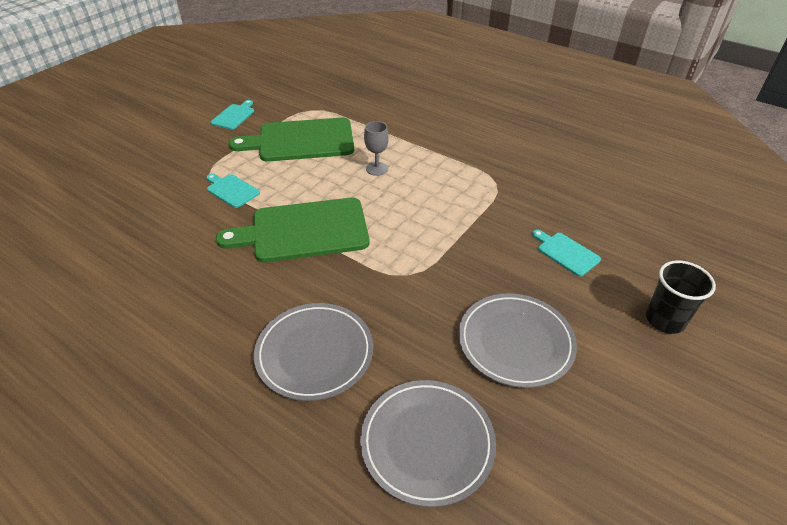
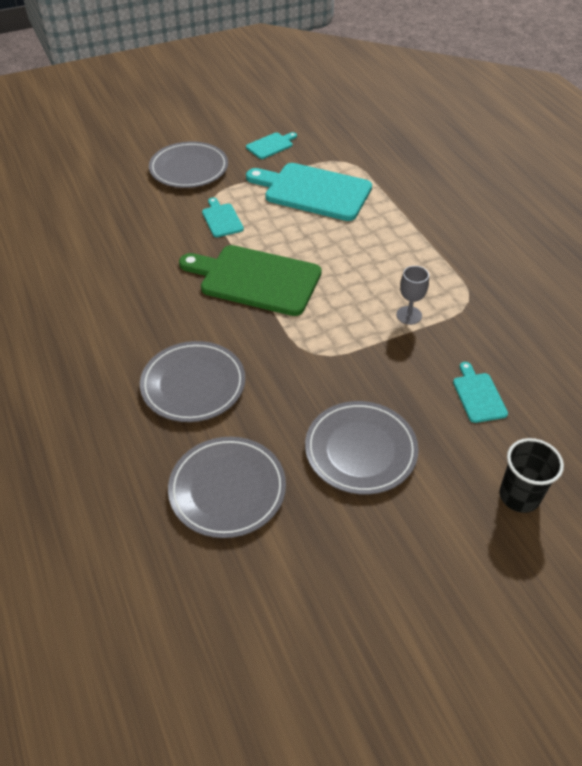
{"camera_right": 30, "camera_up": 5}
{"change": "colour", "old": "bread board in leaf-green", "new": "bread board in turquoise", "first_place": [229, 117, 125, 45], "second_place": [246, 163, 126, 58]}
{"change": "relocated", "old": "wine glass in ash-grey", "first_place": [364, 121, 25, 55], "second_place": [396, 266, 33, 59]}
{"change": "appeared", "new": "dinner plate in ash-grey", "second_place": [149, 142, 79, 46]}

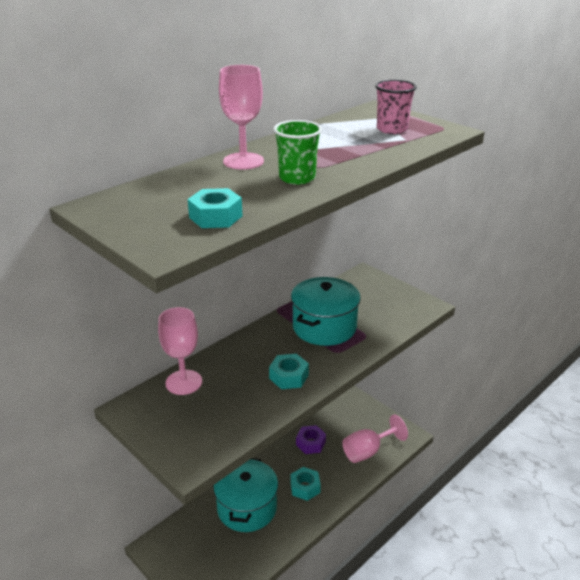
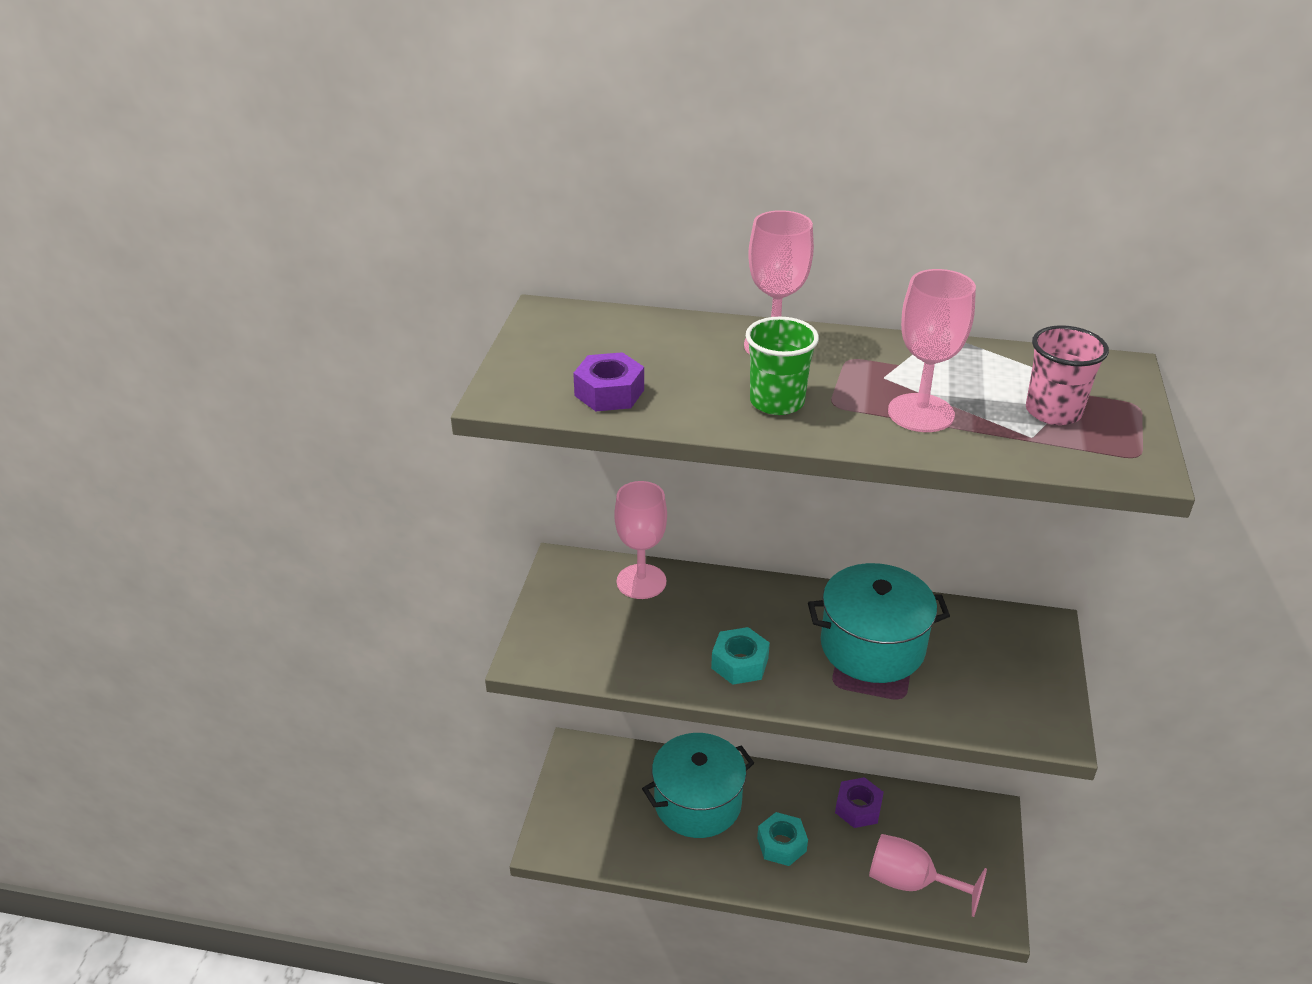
{"camera_right": 55, "camera_up": 5}
{"change": "colour", "old": "hex nut in turquoise", "new": "hex nut in purple", "first_place": [188, 188, 54, 40], "second_place": [573, 352, 71, 59]}
{"change": "appeared", "new": "wine glass in pink", "second_place": [888, 269, 88, 163]}

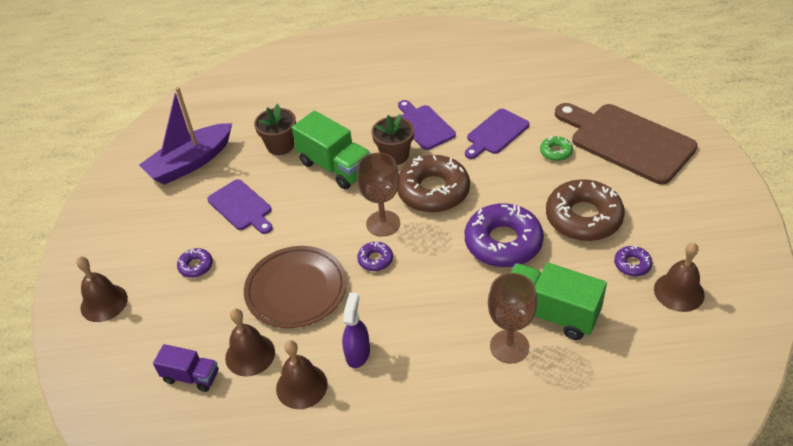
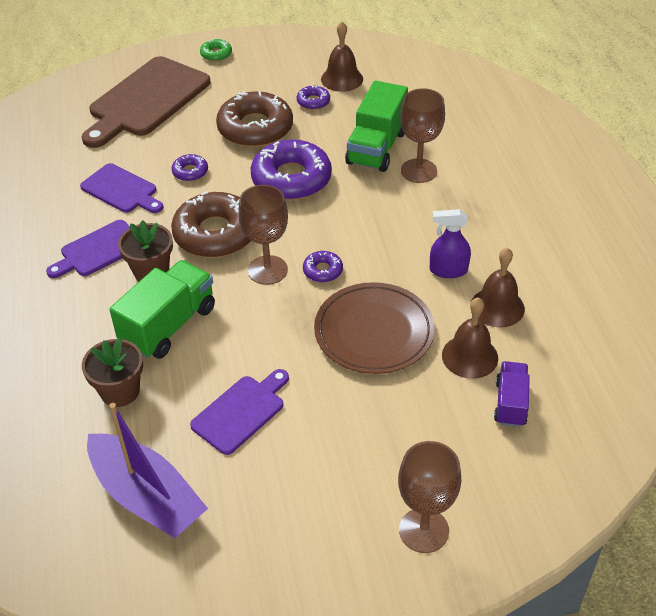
{"camera_right": -100, "camera_up": 0}
{"change": "relocated", "old": "donut in leaf-green", "first_place": [540, 136, 33, 25], "second_place": [200, 38, 32, 23]}
{"change": "relocated", "old": "donut in purple", "first_place": [177, 248, 36, 30], "second_place": [171, 154, 37, 27]}
{"change": "exchanged", "old": "hand bell in dark brown", "new": "wine glass in dark brown", "first_place": [76, 257, 52, 65], "second_place": [398, 441, 63, 112]}

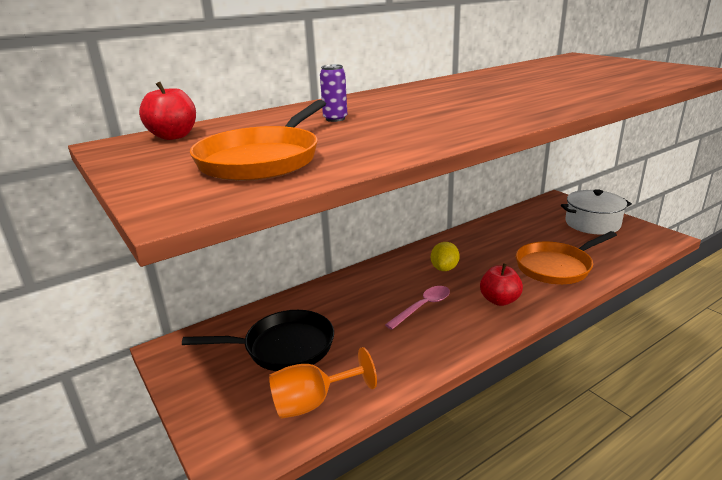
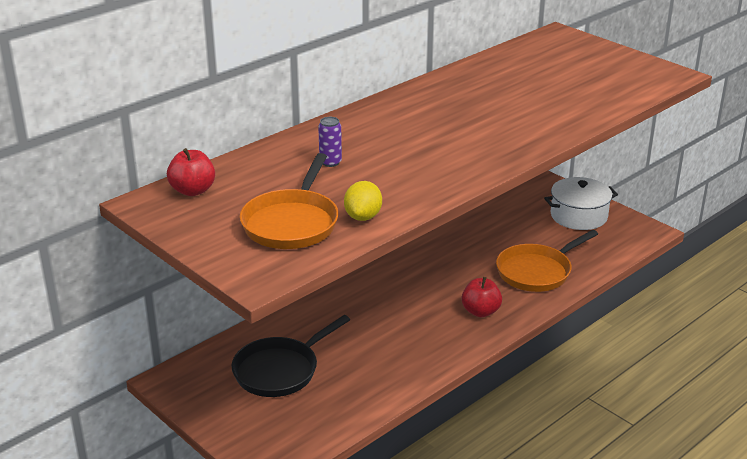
{"camera_right": -10, "camera_up": 5}
{"change": "relocated", "old": "lemon in golden", "first_place": [431, 242, 29, 29], "second_place": [344, 181, 38, 40]}
{"change": "missing", "old": "teaspoon in pink", "first_place": [385, 286, 65, 44]}
{"change": "spun", "old": "frying pan in black", "first_place": [182, 310, 152, 61], "second_place": [231, 315, 119, 82], "degrees": 150}
{"change": "missing", "old": "wine glass in bright orange", "first_place": [269, 347, 108, 72]}

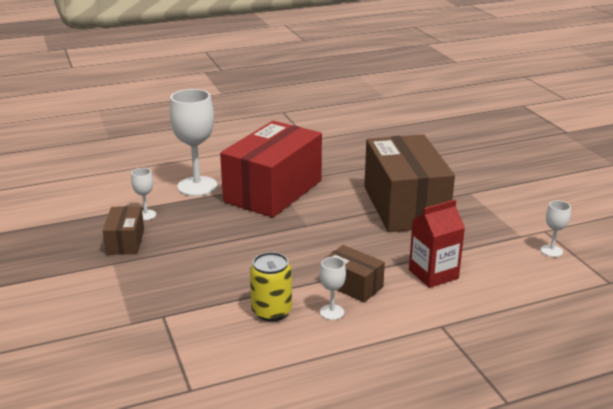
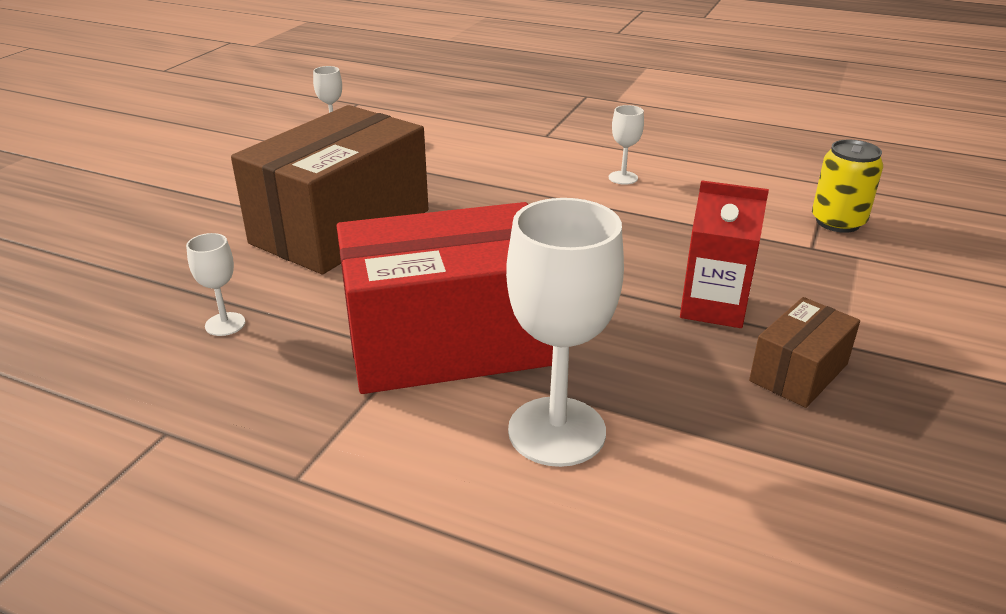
{"camera_right": -135, "camera_up": 5}
{"change": "relocated", "old": "wine glass in white", "first_place": [131, 168, 25, 52], "second_place": [186, 233, 59, 103]}
{"change": "relocated", "old": "milk carton in scarlet", "first_place": [409, 200, 56, 88], "second_place": [680, 180, 89, 148]}
{"change": "missing", "old": "box in dark brown", "first_place": [324, 245, 61, 57]}
{"change": "relocated", "old": "soda can in golden", "first_place": [250, 252, 42, 69], "second_place": [812, 140, 71, 93]}

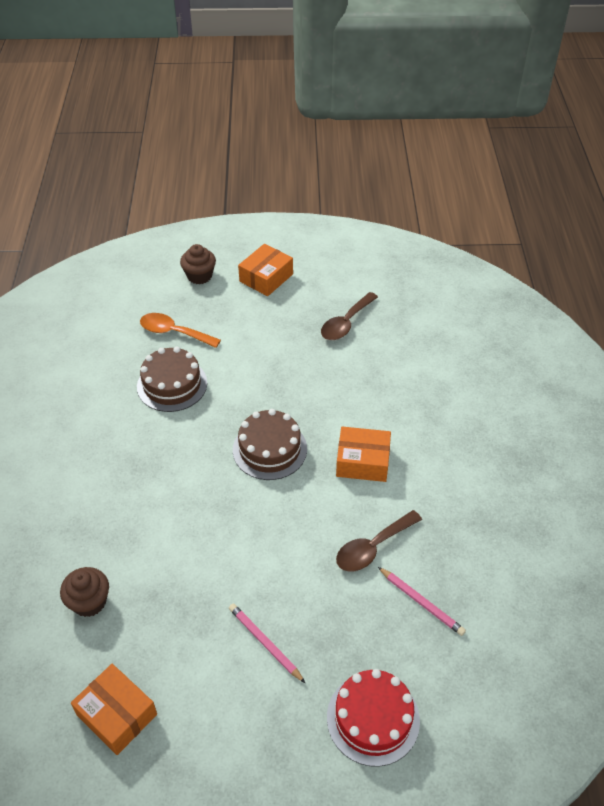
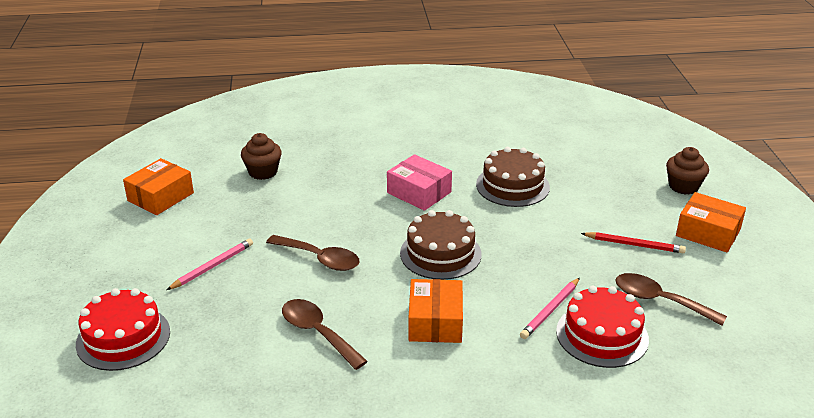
{"camera_right": 85, "camera_up": -15}
{"change": "missing", "old": "teaspoon in bright orange", "first_place": [140, 313, 81, 35]}
{"change": "relocated", "old": "lead pencil in pink", "first_place": [378, 567, 88, 69], "second_place": [520, 278, 60, 61]}
{"change": "appeared", "new": "box in pink", "second_place": [387, 154, 65, 57]}
{"change": "appeared", "new": "lead pencil in scarlet", "second_place": [581, 232, 105, 21]}
{"change": "appeared", "new": "teaspoon in dark brown", "second_place": [266, 235, 94, 36]}
{"change": "appeared", "new": "gateau in scarlet", "second_place": [556, 286, 93, 82]}

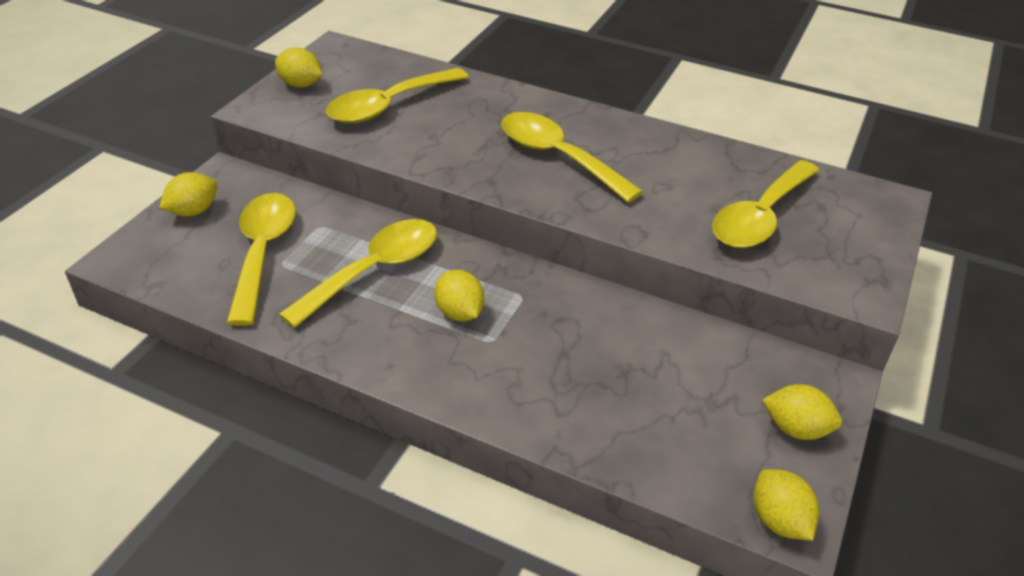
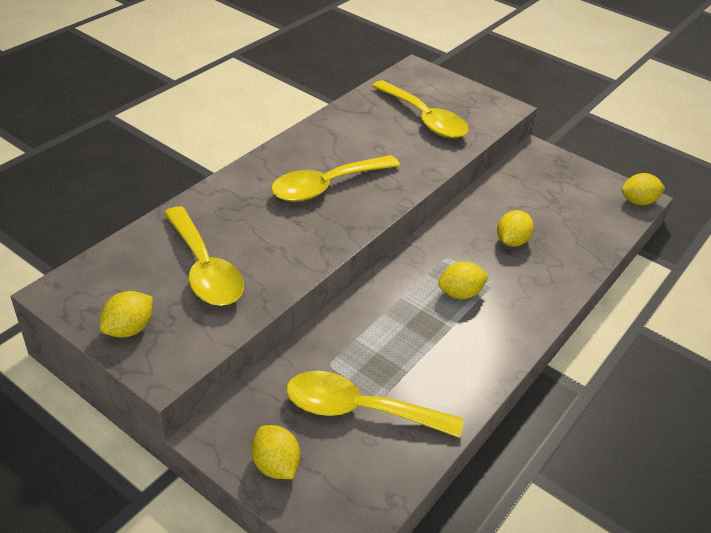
{"camera_right": -80, "camera_up": 0}
{"change": "missing", "old": "teaspoon in golden", "first_place": [278, 219, 159, 109]}
{"change": "relocated", "old": "lemon in golden", "first_place": [762, 384, 80, 56], "second_place": [497, 210, 37, 37]}

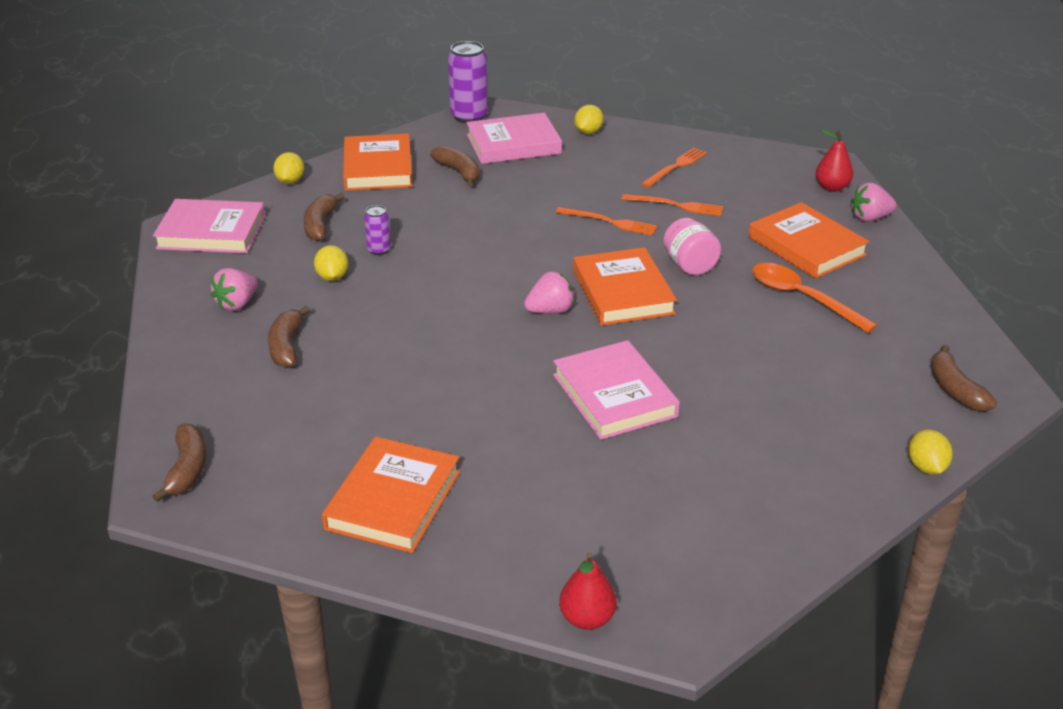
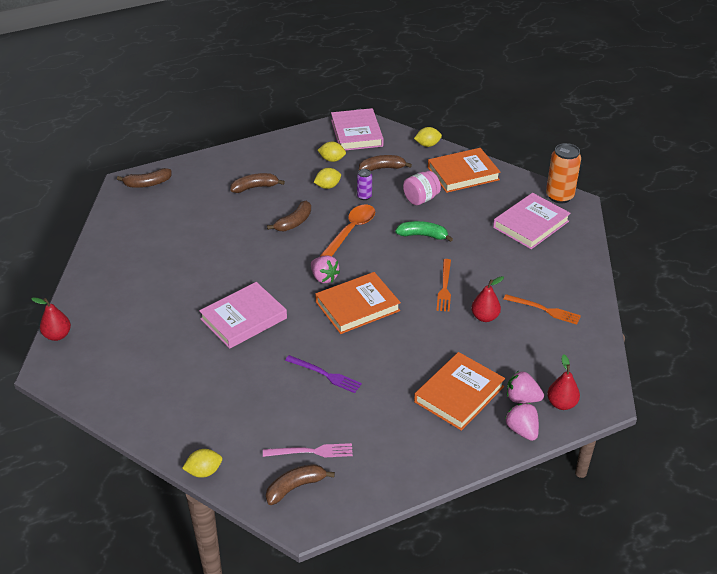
{"camera_right": 75, "camera_up": 5}
{"change": "colour", "old": "soda can in purple", "new": "soda can in bright orange", "first_place": [448, 41, 40, 82], "second_place": [546, 143, 35, 60]}
{"change": "relocated", "old": "lemon in golden", "first_place": [574, 105, 29, 29], "second_place": [318, 141, 28, 21]}
{"change": "spun", "old": "hardback in pink", "first_place": [467, 113, 95, 51], "second_place": [493, 193, 78, 56], "degrees": 75}
{"change": "relocated", "old": "banana in dark brown", "first_place": [430, 146, 50, 40], "second_place": [267, 201, 44, 30]}
{"change": "exchanged", "old": "table fork in bright orange", "new": "pear fruit in scarlet", "first_place": [621, 194, 102, 22], "second_place": [471, 276, 33, 46]}
{"change": "relocated", "old": "preserve jar in pink", "first_place": [664, 218, 57, 58], "second_place": [403, 171, 38, 34]}
{"change": "relocated", "old": "teaspoon in bright orange", "first_place": [752, 263, 125, 70], "second_place": [320, 204, 55, 53]}
{"change": "relocated", "old": "berry in pink", "first_place": [211, 268, 47, 43], "second_place": [507, 371, 37, 32]}
{"change": "missing", "old": "hardback in bright orange", "first_place": [322, 437, 138, 116]}
{"change": "appeared", "new": "banana in leaf-green", "second_place": [395, 221, 58, 21]}
{"change": "appeared", "new": "table fork in purple", "second_place": [285, 355, 77, 38]}
{"change": "appeared", "new": "table fork in pink", "second_place": [263, 443, 90, 14]}

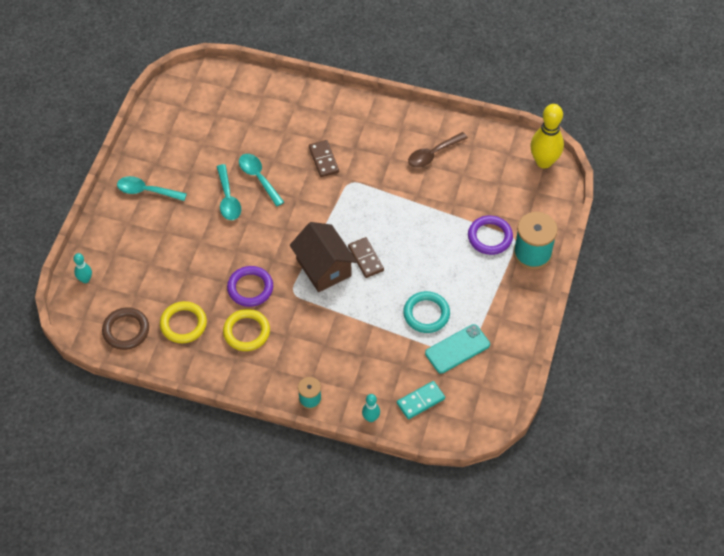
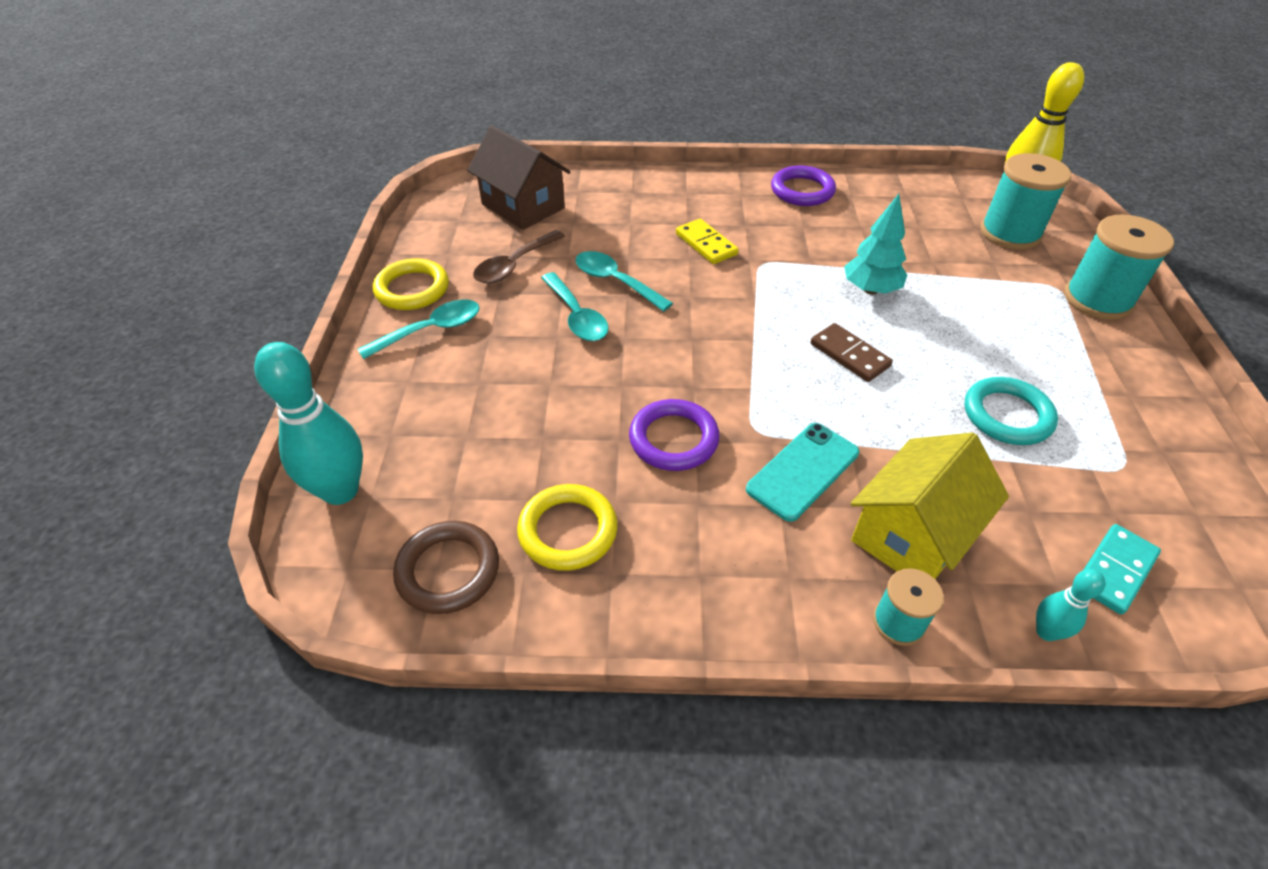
{"camera_right": -15, "camera_up": -10}
{"change": "relocated", "old": "teaspoon in dark brown", "first_place": [408, 132, 60, 36], "second_place": [473, 230, 92, 53]}
{"change": "colour", "old": "domino in dark brown", "new": "domino in golden", "first_place": [309, 140, 30, 37], "second_place": [676, 219, 63, 45]}
{"change": "spun", "old": "teaspoon in turquoise", "first_place": [117, 176, 70, 25], "second_place": [358, 299, 122, 60], "degrees": 150}
{"change": "relocated", "old": "ring in purple", "first_place": [468, 215, 45, 40], "second_place": [771, 165, 65, 41]}
{"change": "relocated", "old": "toy house in dark brown", "first_place": [290, 222, 67, 70], "second_place": [467, 125, 104, 105]}
{"change": "size", "old": "tenpin in turquoise", "first_place": [73, 253, 19, 30], "second_place": [254, 342, 109, 163], "factor": 2.02}
{"change": "relocated", "old": "ring in golden", "first_place": [223, 309, 47, 42], "second_place": [373, 258, 76, 52]}
{"change": "relocated", "old": "mobile phone in turquoise", "first_place": [425, 324, 65, 50], "second_place": [746, 423, 113, 99]}
{"change": "appeared", "new": "reel of thread in turquoise", "second_place": [981, 153, 90, 97]}
{"change": "appeared", "new": "toy tree in turquoise", "second_place": [844, 194, 63, 101]}
{"change": "appeared", "new": "toy house in golden", "second_place": [851, 432, 158, 147]}

